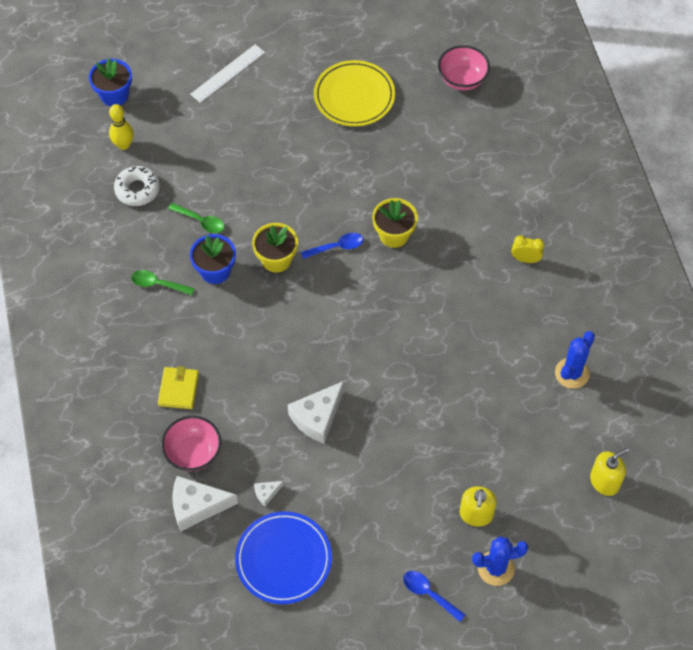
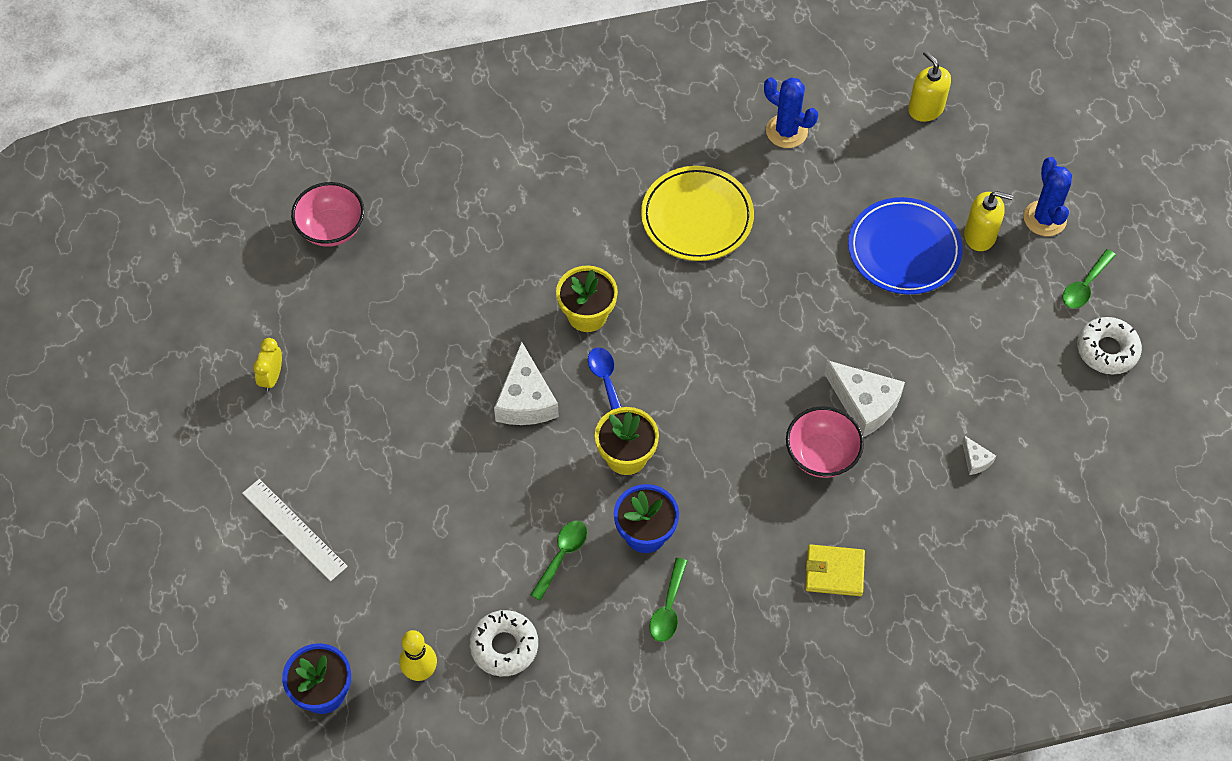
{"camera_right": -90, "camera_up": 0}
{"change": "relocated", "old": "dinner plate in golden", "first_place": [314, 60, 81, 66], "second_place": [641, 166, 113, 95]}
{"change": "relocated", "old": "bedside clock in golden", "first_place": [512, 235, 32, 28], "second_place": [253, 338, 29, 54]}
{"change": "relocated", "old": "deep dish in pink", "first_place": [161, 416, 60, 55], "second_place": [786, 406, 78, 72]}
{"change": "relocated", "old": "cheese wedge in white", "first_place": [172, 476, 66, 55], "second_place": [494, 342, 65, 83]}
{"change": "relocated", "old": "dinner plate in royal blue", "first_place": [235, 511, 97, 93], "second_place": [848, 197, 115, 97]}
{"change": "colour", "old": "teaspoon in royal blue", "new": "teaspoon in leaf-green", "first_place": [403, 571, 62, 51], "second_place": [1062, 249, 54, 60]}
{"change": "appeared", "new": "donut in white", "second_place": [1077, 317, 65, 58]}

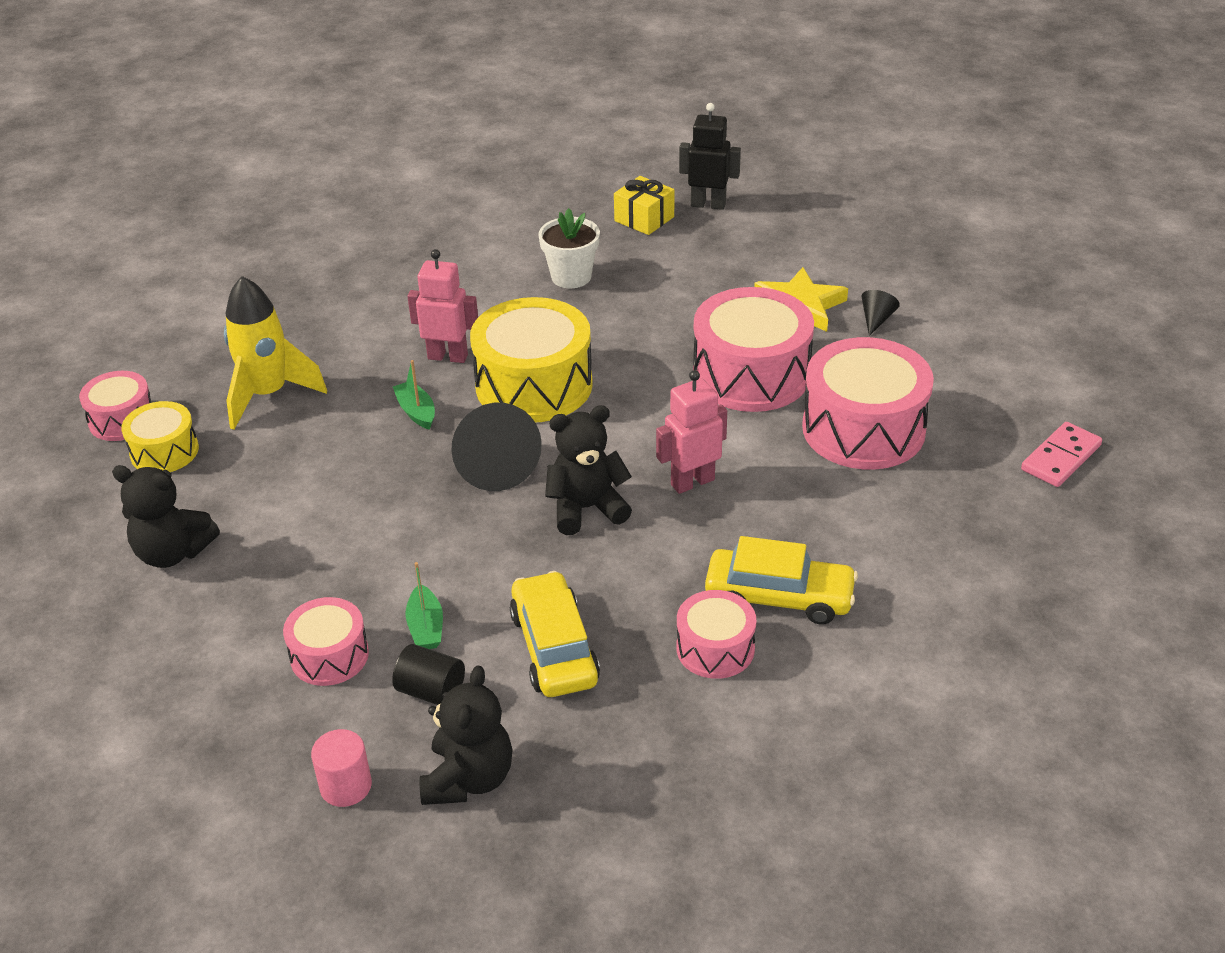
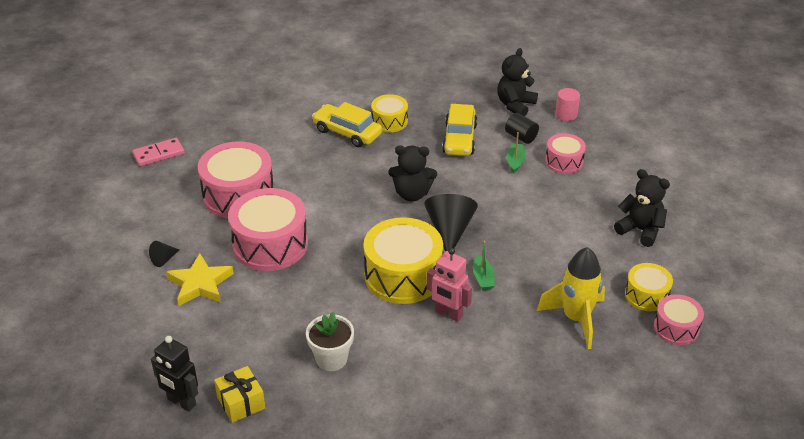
{"camera_right": -160, "camera_up": 0}
{"change": "missing", "old": "robot in pink", "first_place": [656, 370, 71, 124]}
{"change": "colour", "old": "drum in pink", "new": "drum in golden", "first_place": [677, 590, 79, 89], "second_place": [371, 94, 37, 39]}

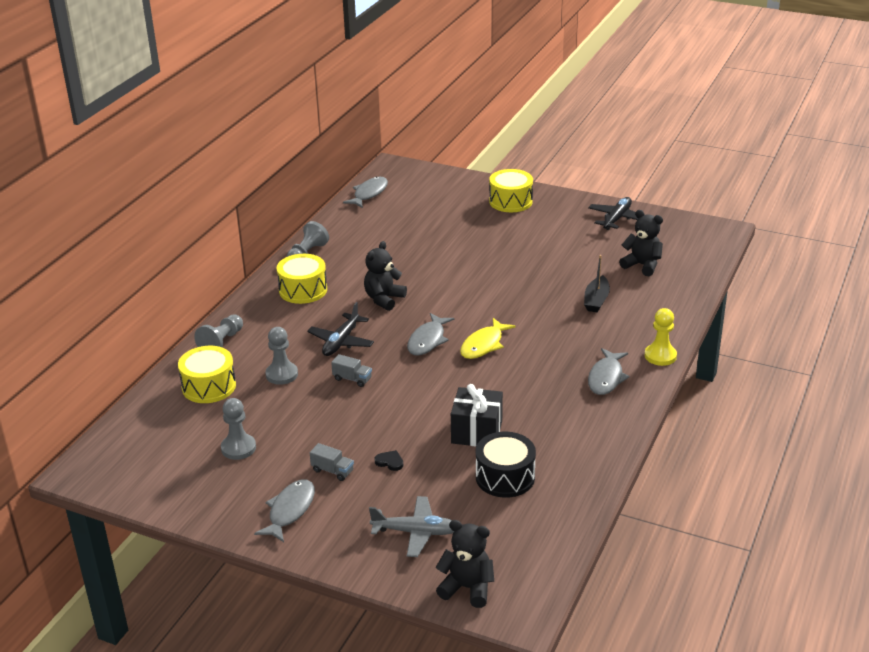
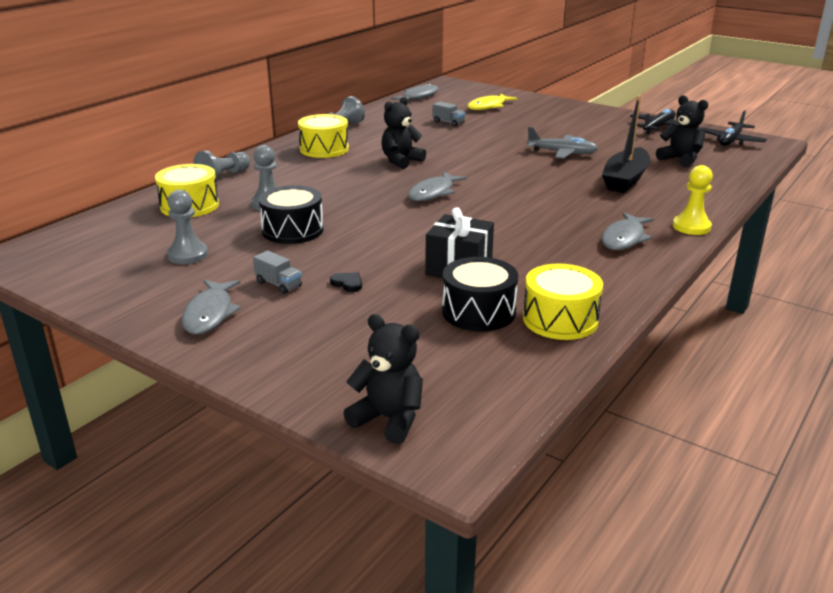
{"camera_right": 10, "camera_up": -5}
{"change": "relocated", "old": "drum in golden", "first_place": [489, 169, 44, 43], "second_place": [523, 264, 80, 76]}
{"change": "size", "old": "toy boat in black", "first_place": [584, 255, 26, 57], "second_place": [602, 95, 48, 98], "factor": 1.54}
{"change": "relocated", "old": "plane in black", "first_place": [307, 302, 67, 54], "second_place": [700, 110, 67, 36]}
{"change": "relocated", "old": "fish figure in golden", "first_place": [460, 318, 56, 41], "second_place": [467, 94, 51, 16]}
{"change": "relocated", "old": "toy truck in ash-grey", "first_place": [331, 354, 41, 33], "second_place": [433, 102, 33, 24]}
{"change": "spun", "old": "fish figure in ash-grey", "first_place": [254, 479, 61, 63], "second_place": [182, 280, 59, 55], "degrees": 150}
{"change": "relocated", "old": "plane in ash-grey", "first_place": [369, 496, 85, 61], "second_place": [527, 127, 71, 32]}
{"change": "appeared", "new": "drum in black", "second_place": [259, 185, 65, 59]}

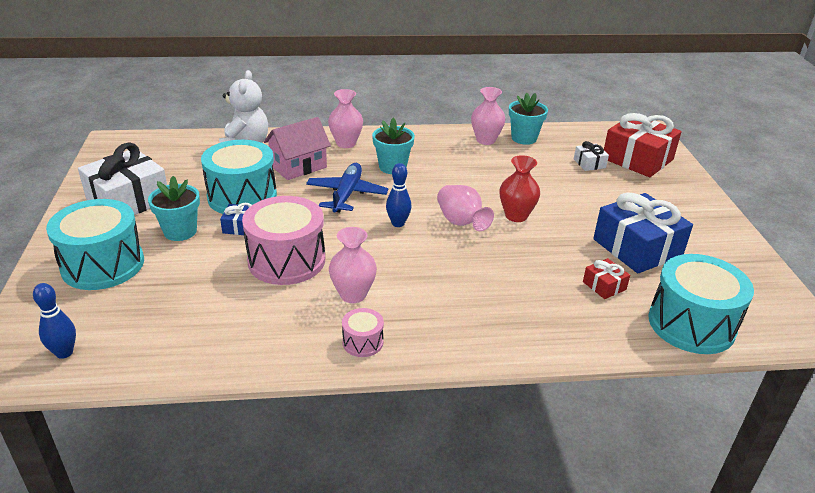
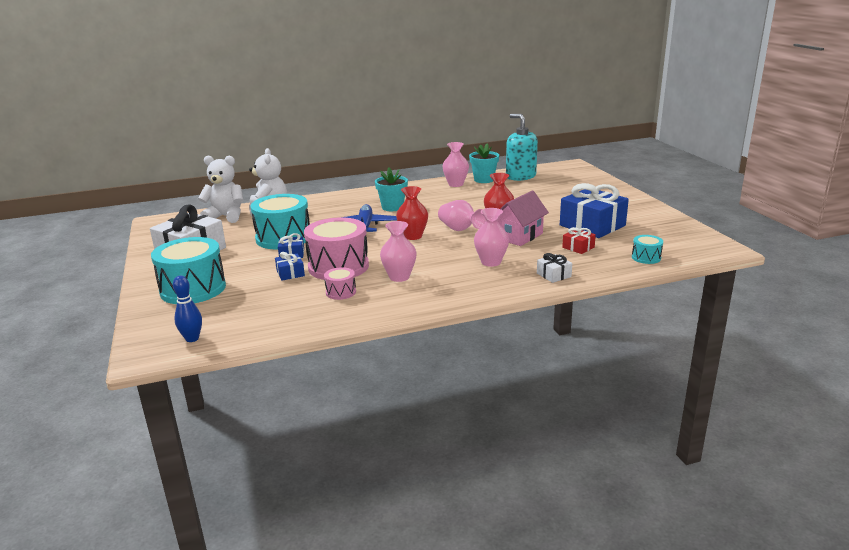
{"camera_right": -10, "camera_up": -10}
{"change": "relocated", "old": "vase in pink", "first_place": [328, 89, 35, 59], "second_place": [474, 208, 35, 59]}
{"change": "missing", "old": "present in scarlet", "first_place": [604, 113, 77, 64]}
{"change": "relocated", "old": "toy house in pink", "first_place": [264, 117, 67, 63], "second_place": [498, 190, 51, 56]}
{"change": "relocated", "old": "present in white", "first_place": [574, 141, 35, 30], "second_place": [537, 253, 35, 30]}
{"change": "exchanged", "old": "tenpin in royal blue", "new": "vase in scarlet", "first_place": [386, 163, 26, 64], "second_place": [396, 186, 32, 54]}
{"change": "missing", "old": "flower pot in turquoise", "first_place": [148, 176, 52, 65]}
{"change": "size", "old": "drum in turquoise", "first_place": [648, 254, 106, 100], "second_place": [632, 235, 31, 29], "factor": 0.46}
{"change": "relocated", "old": "drum in pink", "first_place": [342, 308, 42, 49], "second_place": [324, 267, 32, 33]}
{"change": "appeared", "new": "soap dispenser in turquoise", "second_place": [506, 114, 32, 67]}
{"change": "appeared", "new": "teddy in white", "second_place": [198, 156, 45, 67]}
{"change": "appeared", "new": "present in royal blue", "second_place": [275, 252, 30, 29]}

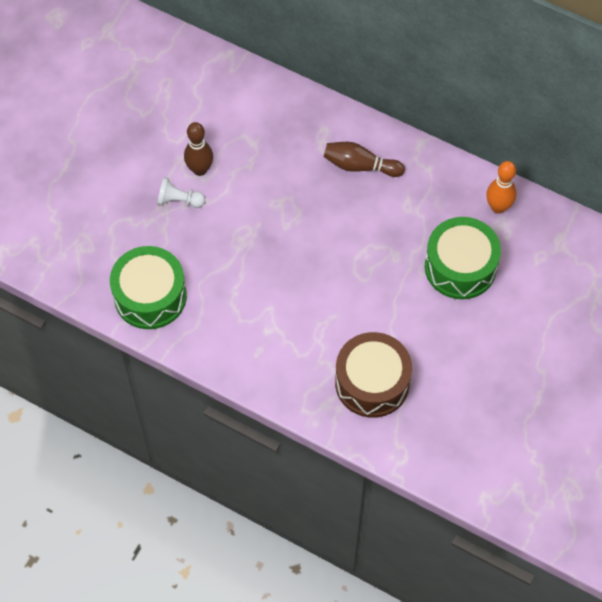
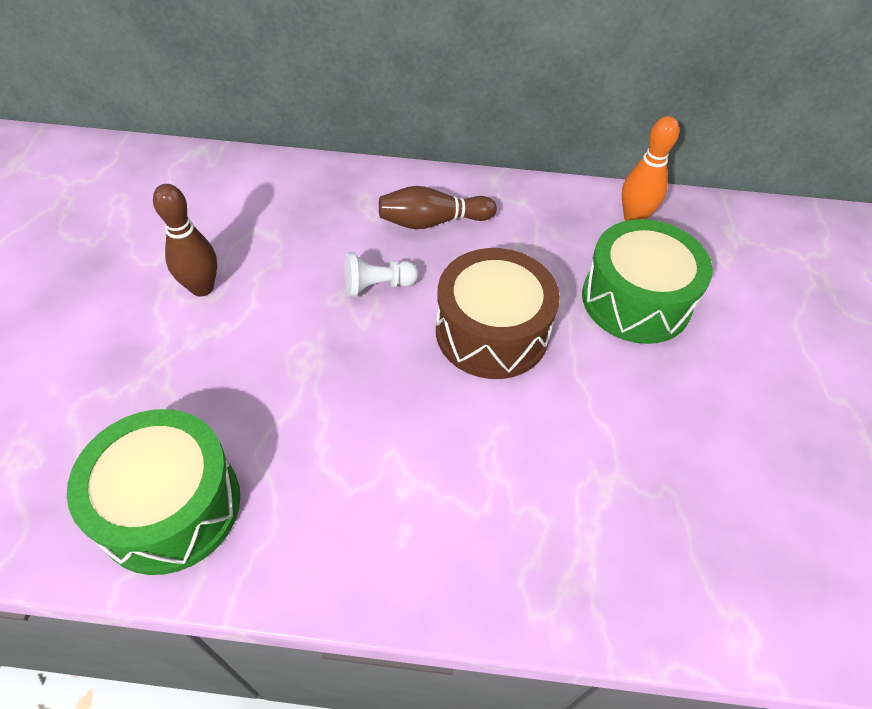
{"camera_right": -25, "camera_up": -10}
{"change": "relocated", "old": "pawn in white", "first_place": [157, 177, 48, 31], "second_place": [344, 253, 74, 44]}
{"change": "relocated", "old": "drum in dark brown", "first_place": [335, 332, 77, 86], "second_place": [436, 248, 124, 131]}

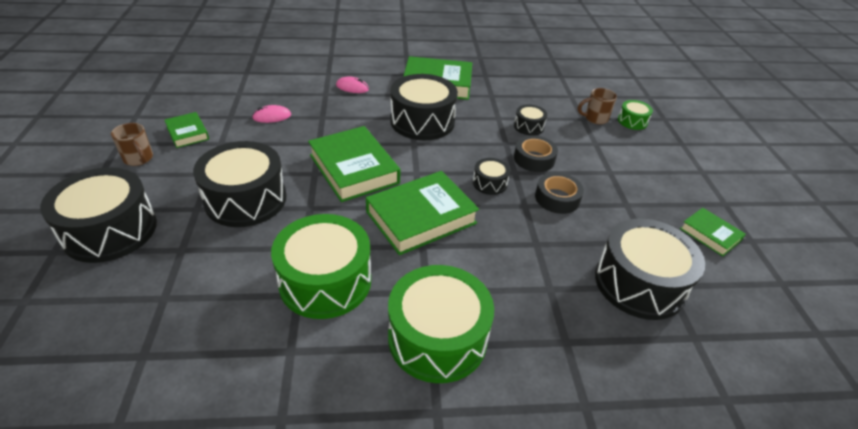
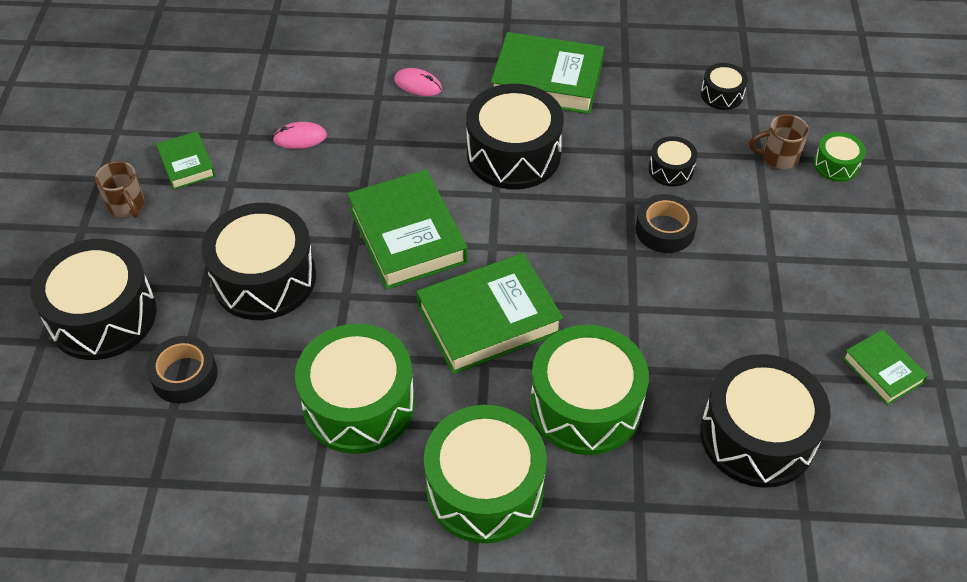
{"camera_right": 10, "camera_up": 10}
{"change": "relocated", "old": "drum in black", "first_place": [473, 158, 37, 37], "second_place": [701, 63, 47, 47]}
{"change": "relocated", "old": "sticky tape in black", "first_place": [535, 172, 49, 42], "second_place": [146, 336, 72, 67]}
{"change": "appeared", "new": "drum in leaf-green", "second_place": [530, 325, 119, 130]}

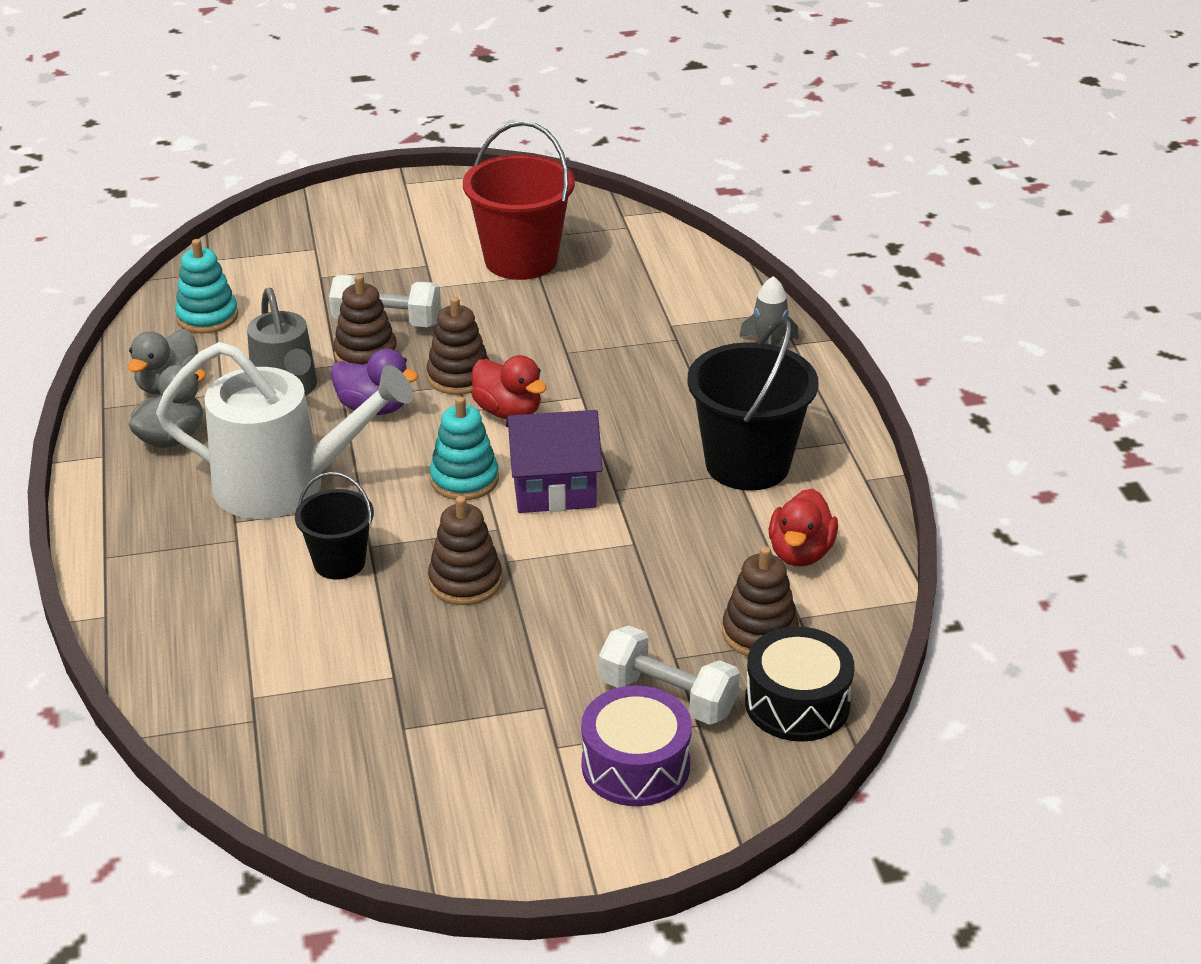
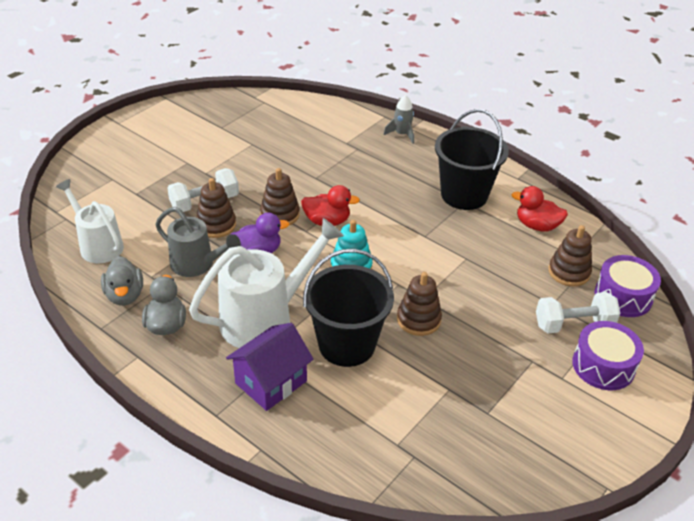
{"camera_right": -40, "camera_up": 5}
{"change": "missing", "old": "pail in scarlet", "first_place": [463, 121, 112, 159]}
{"change": "exchanged", "old": "stacking rings in turquoise", "new": "watering pot in white", "first_place": [175, 239, 63, 94], "second_place": [56, 179, 68, 85]}
{"change": "relocated", "old": "toy house in purple", "first_place": [506, 410, 97, 103], "second_place": [226, 323, 88, 88]}
{"change": "size", "old": "pail in black", "first_place": [295, 472, 79, 108], "second_place": [303, 249, 91, 118], "factor": 1.75}
{"change": "spun", "old": "duck in scarlet", "first_place": [769, 489, 69, 78], "second_place": [511, 186, 57, 46], "degrees": 135}
{"change": "colour", "old": "drum in black", "new": "drum in purple", "first_place": [745, 626, 109, 116], "second_place": [595, 255, 66, 62]}

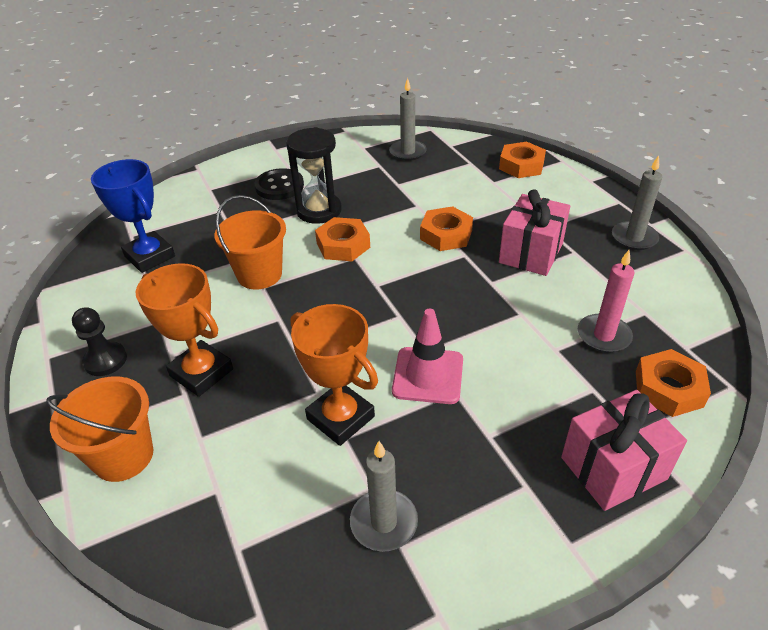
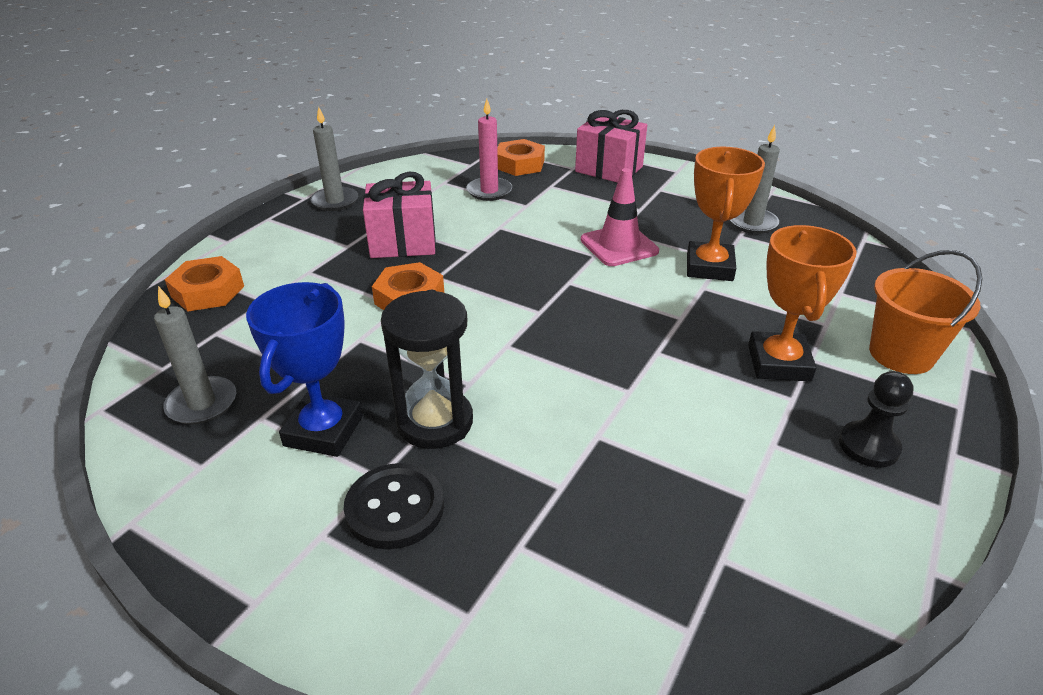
{"camera_right": -125, "camera_up": -5}
{"change": "relocated", "old": "award cup in royal blue", "first_place": [91, 159, 84, 114], "second_place": [246, 282, 117, 175]}
{"change": "missing", "old": "pail in bright orange", "first_place": [215, 195, 71, 95]}
{"change": "missing", "old": "hex nut in bright orange", "first_place": [315, 217, 55, 44]}

